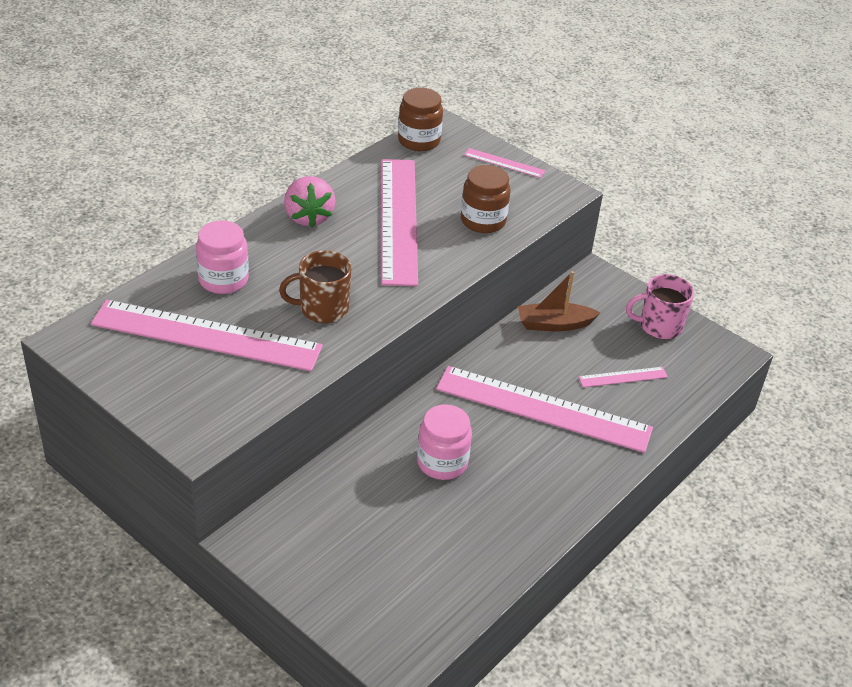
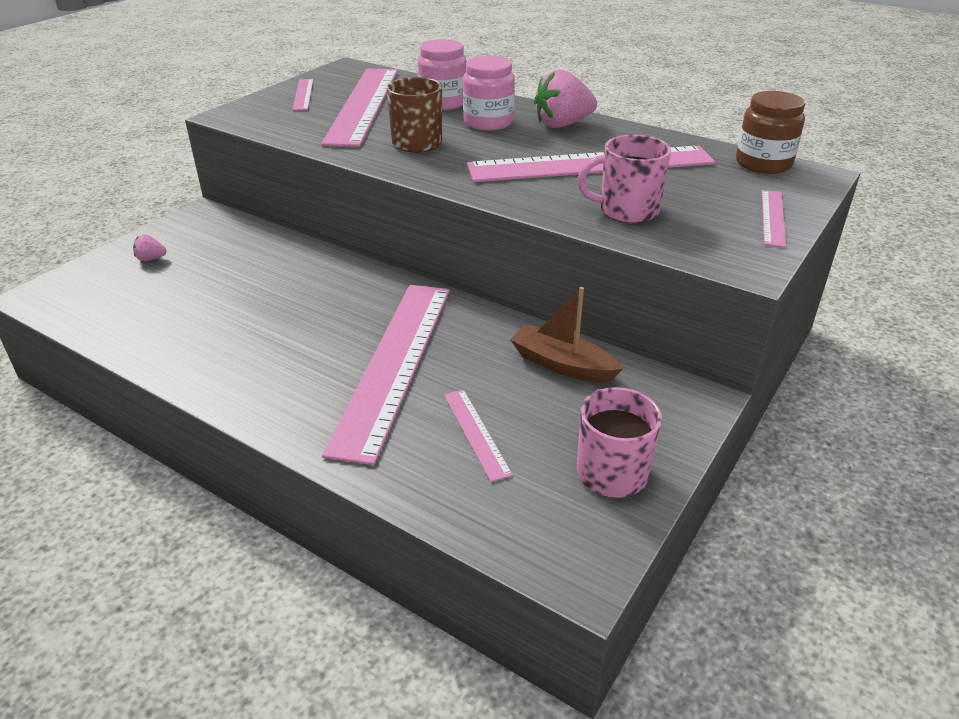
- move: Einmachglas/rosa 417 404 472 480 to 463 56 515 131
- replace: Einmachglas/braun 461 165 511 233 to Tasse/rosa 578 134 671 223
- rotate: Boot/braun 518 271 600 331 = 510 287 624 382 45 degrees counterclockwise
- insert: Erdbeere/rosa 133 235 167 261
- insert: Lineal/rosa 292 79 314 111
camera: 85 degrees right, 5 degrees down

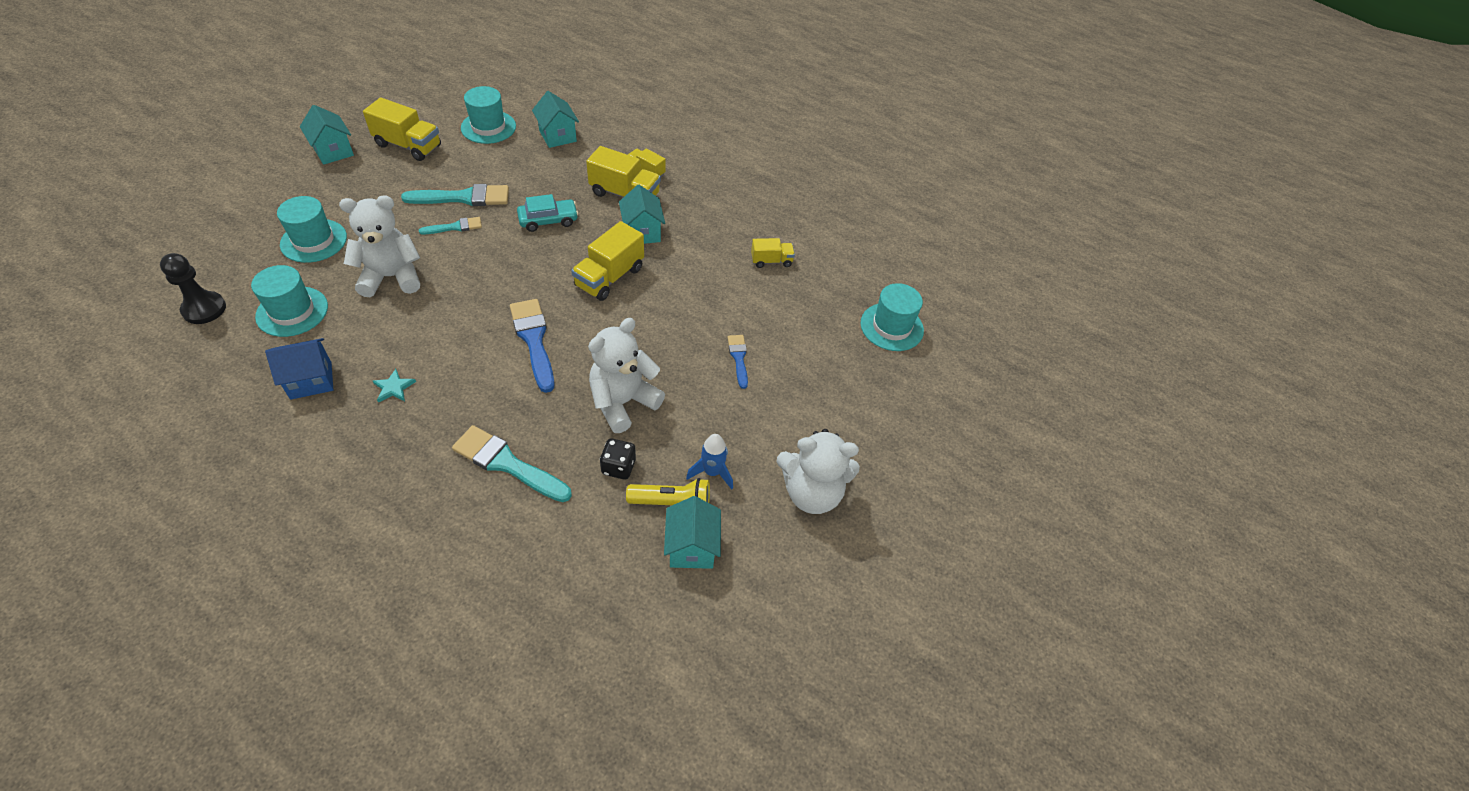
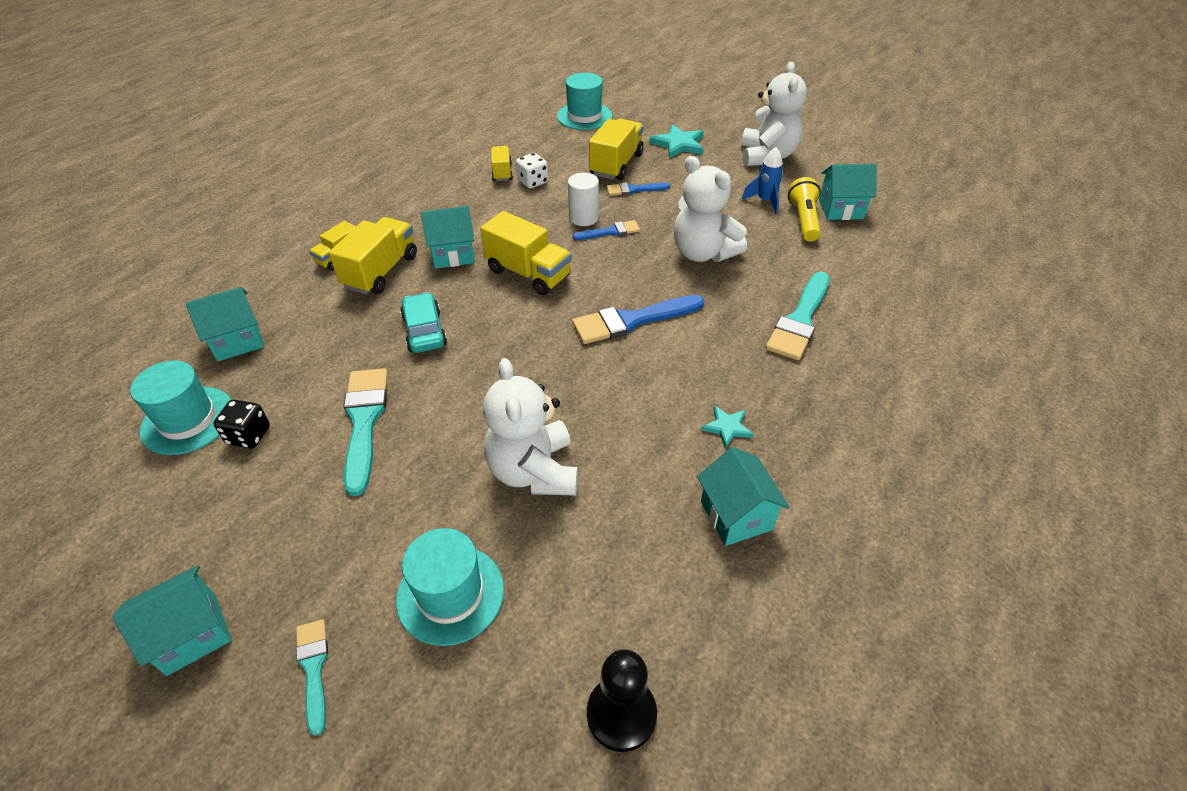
- delete: Hut/türkis 251 265 328 337
- recolor: Haus/blau 265 338 333 400 to Haus/türkis 697 447 790 546
- move: Lastwagen/gelb 363 97 441 161 to 589 119 644 180
- move: Pinsel/türkis 419 217 482 235 to 296 619 328 736
- move: Spielwürfel/schwarz 600 438 636 480 to 213 400 270 448
- insert: Spielwürfel/weiß 516 153 548 189
- insert: Vollzylinder/weiß 568 173 599 226
- insert: Pinsel/blau 572 220 640 240
- insert: Stern/türkis 650 124 704 159
camera: 85 degrees left, 5 degrees down

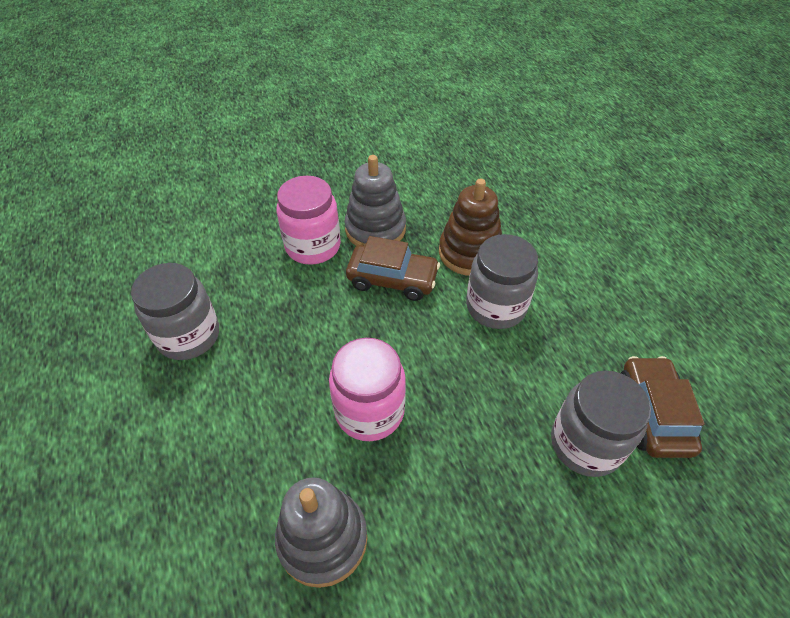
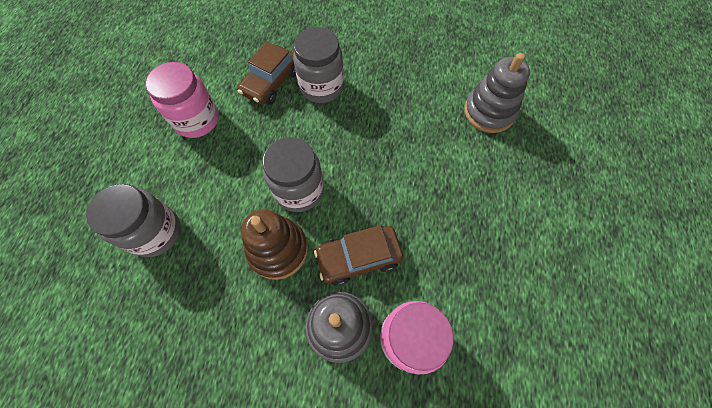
- move: Einmachglas/grau 131 263 219 360 to 86 184 181 257
- move: Einmachglas/rosa 329 338 406 441 to 145 62 219 138
- rotate: Auto/braun 346 236 440 301 = 314 225 403 286 60 degrees counterclockwise
camera: 150 degrees left, 15 degrees up

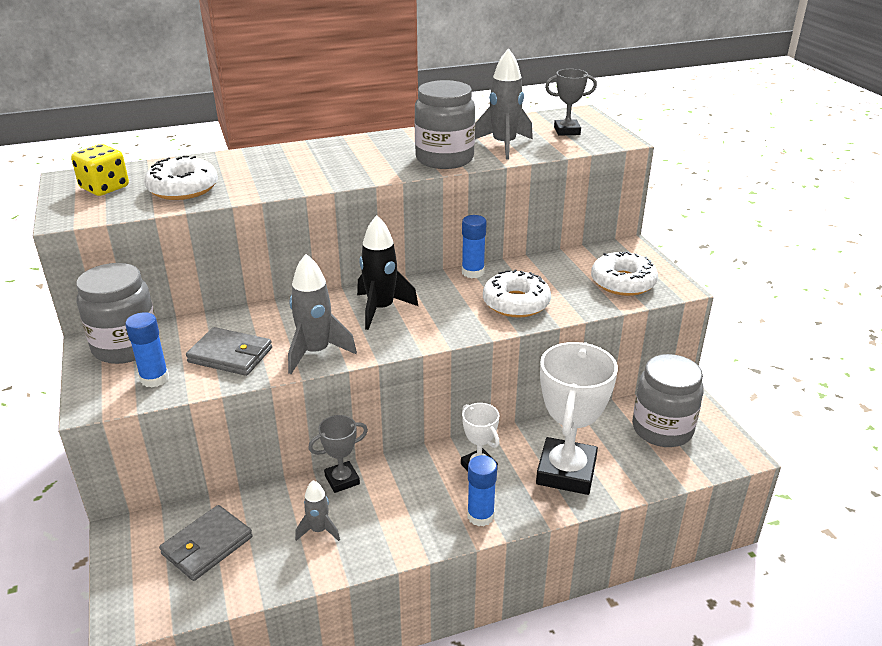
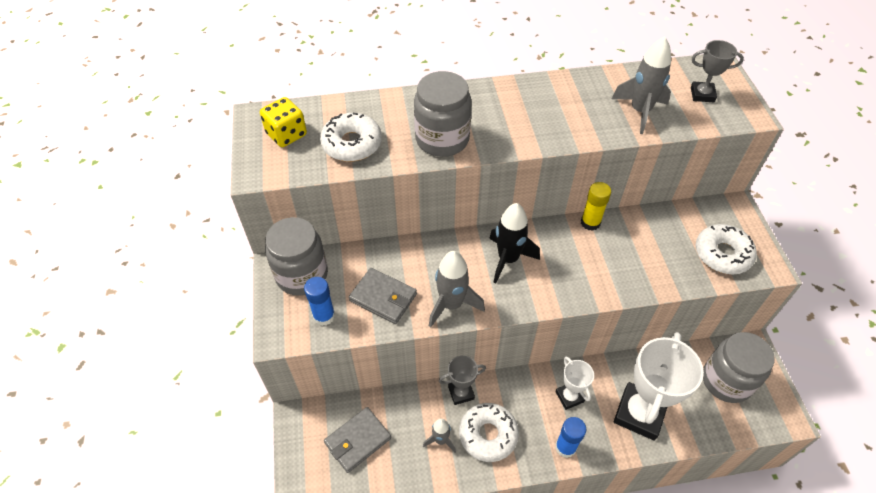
- move: Einmachglas/grau 415 80 475 169 to 414 71 472 157
- recolor: Klebestift/blau 462 215 487 278 to Klebestift/gelb 581 182 611 231
- move: Donut/weiß 483 269 551 318 to 459 403 519 462
camera: 10 degrees right, 20 degrees up

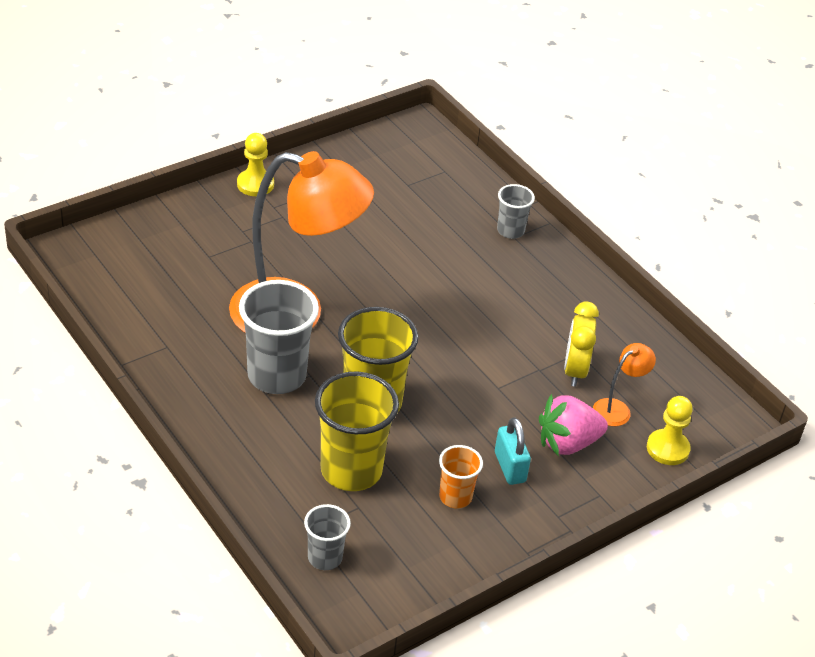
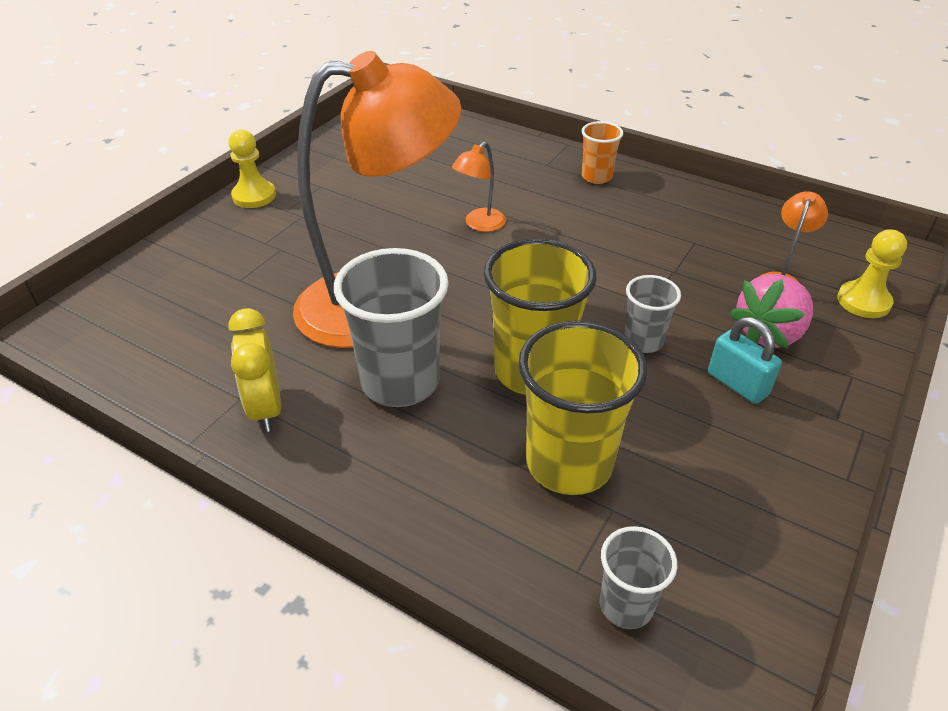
- move: Becher/orange 439 445 483 508 to 582 121 623 184
- move: Becher/grau 497 184 535 239 to 624 275 681 353
- move: Wecker/gelb 564 301 599 387 to 229 308 281 432
- insert: Lampe/orange 452 141 506 232
camera: 20 degrees left, 0 degrees up

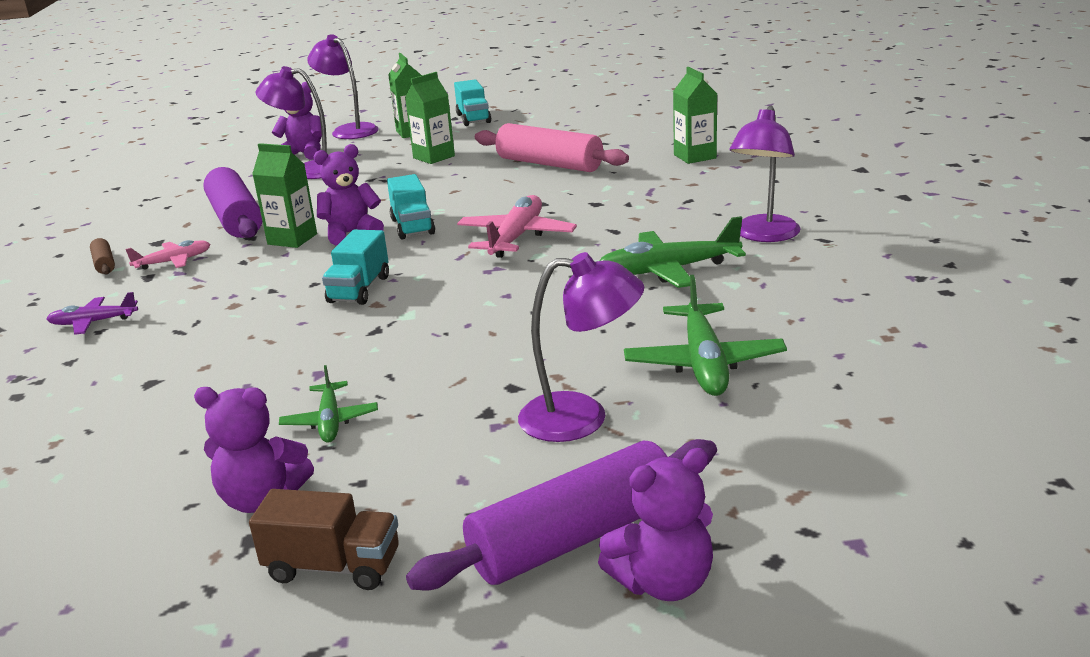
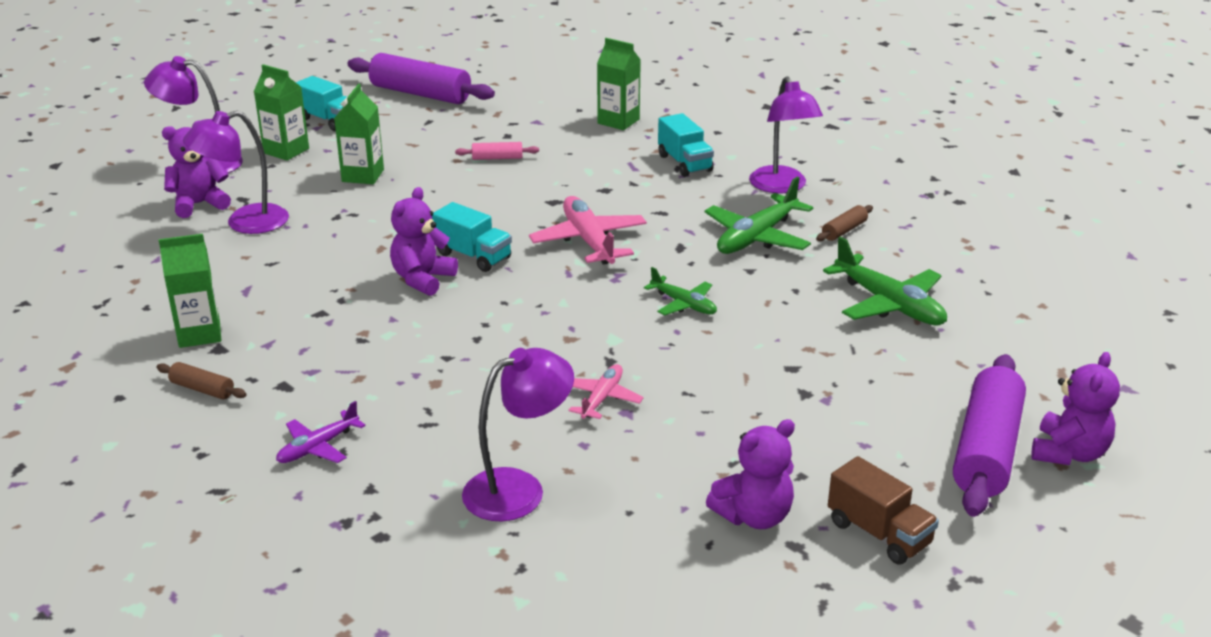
- move: Flugzeug/rosa 126 240 211 269 to 568 364 644 419
- move: Nudelholz/lila 203 167 263 238 to 348 53 495 104
- rotate: Lastwagen/braun 249 489 399 590 = 828 456 939 564 75 degrees clockwise
- move: Getränkekarton/grün 252 143 317 248 to 159 234 221 348
- move: Flugzeug/grün 279 365 378 443 to 644 267 717 315
- move: Lastwagen/türkis 322 230 389 305 to 658 113 714 177
- resize: Nudelholz/rosa 475 123 629 172 = 455 142 539 160 x0.45
- move: Lampe/lila 518 252 644 442 to 462 348 574 521
- insert: Nudelholz/braun 816 205 873 241
camera: 40 degrees left, 5 degrees up

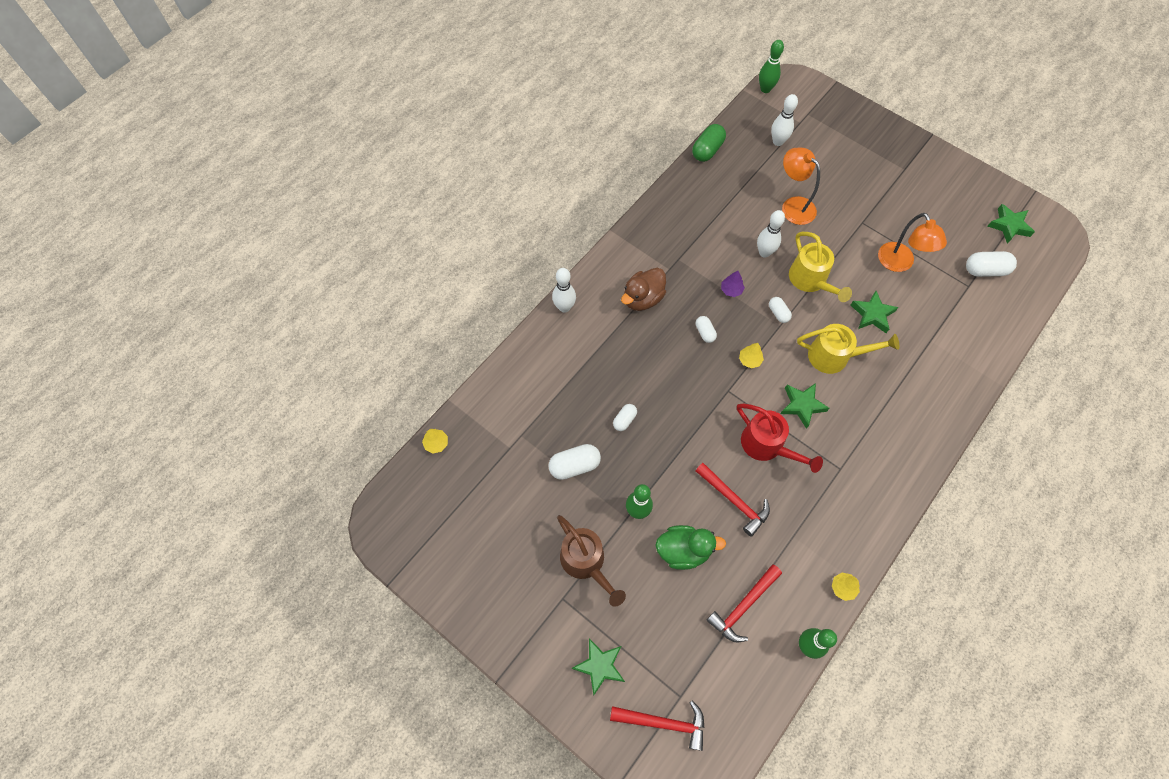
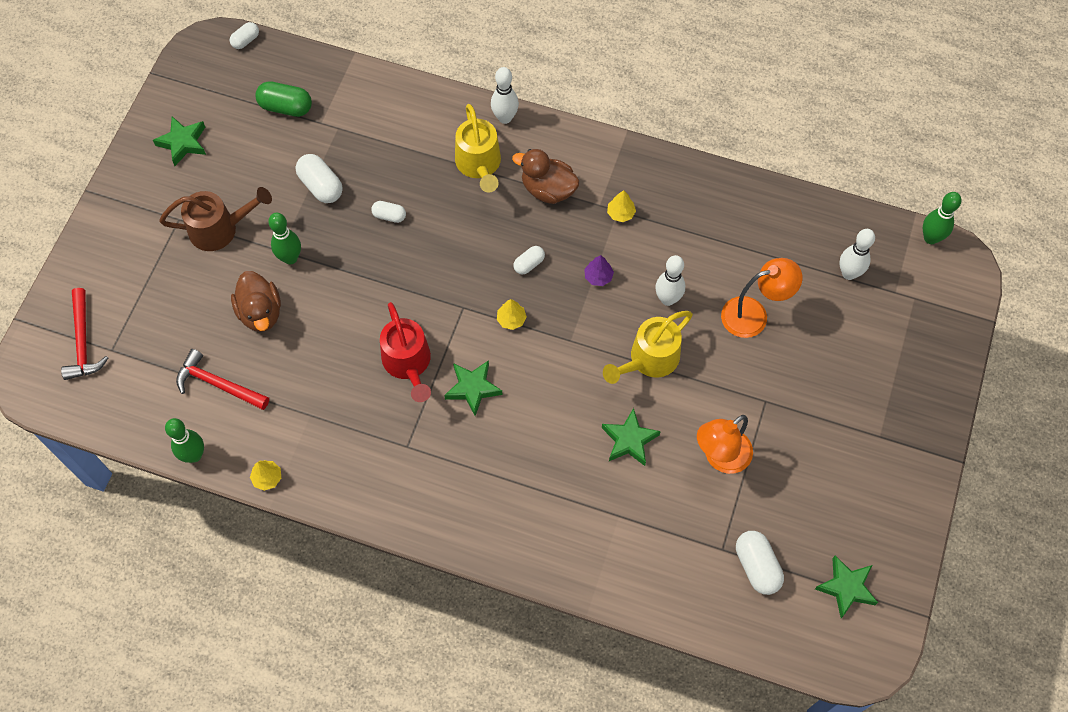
- move: Baum/gelb 422 429 448 454 to 607 190 636 222
- rotate: Gießkanne/braun 557 515 626 607 = 159 187 272 251 135 degrees counterclockwise
- move: Stern/grün 572 638 625 696 to 153 116 206 166
- recolor: Ente/grün 656 525 726 570 to Ente/braun 231 271 281 332
- move: Kapsel/grün 692 124 726 162 to 255 81 312 117
- delete: Hammer/rot 696 463 770 537
- rotate: Gießkanne/rot 737 404 823 473 = 380 302 431 402 45 degrees counterclockwise
- move: Kapsel/weiß 769 297 792 323 to 230 22 259 49
- rotate: Lampe/orange 782 148 820 225 = 721 258 802 338 45 degrees clockwise
- move: Gießkanne/gelb 797 324 899 374 to 455 104 501 193
camera: 70 degrees right, 0 degrees up

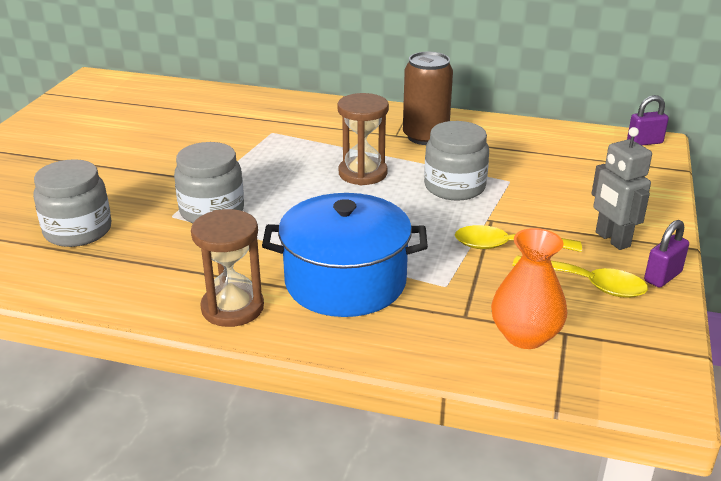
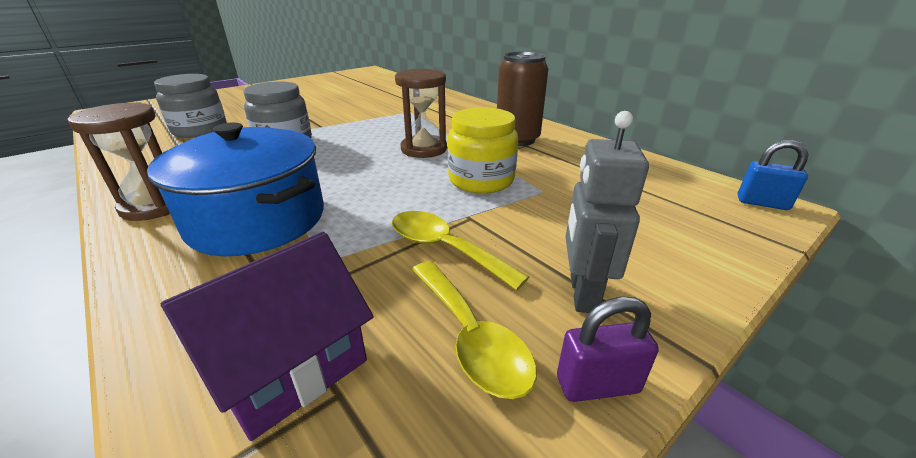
- recolor: Einmachglas/grau 424 121 489 201 to Einmachglas/gelb 448 107 518 193
- replace: Vase/orange 491 228 567 349 to Haus/lila 161 232 374 441
- recolor: Vorhängeschloss/lila 627 95 669 145 to Vorhängeschloss/blau 737 140 809 210
camera: 35 degrees right, 0 degrees up

